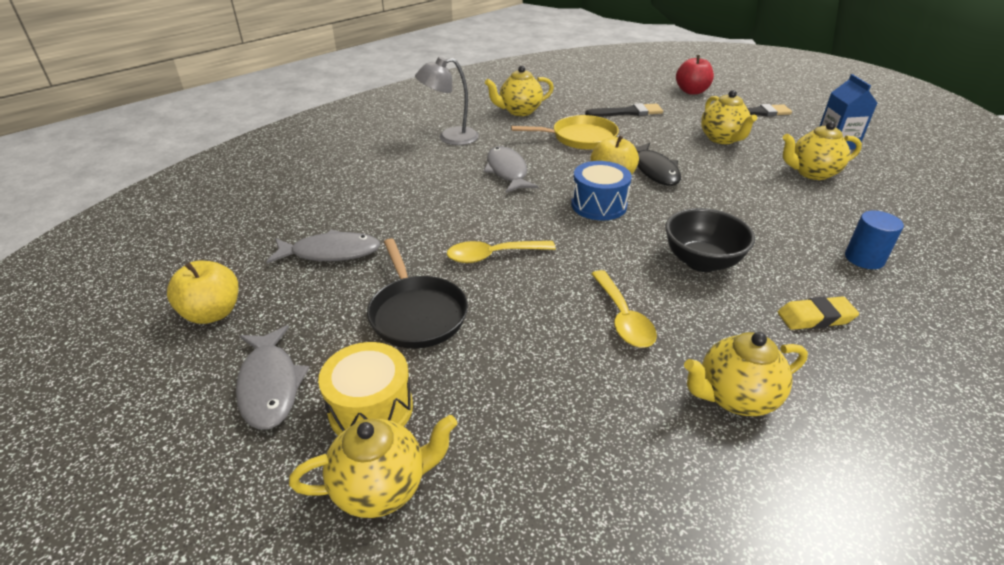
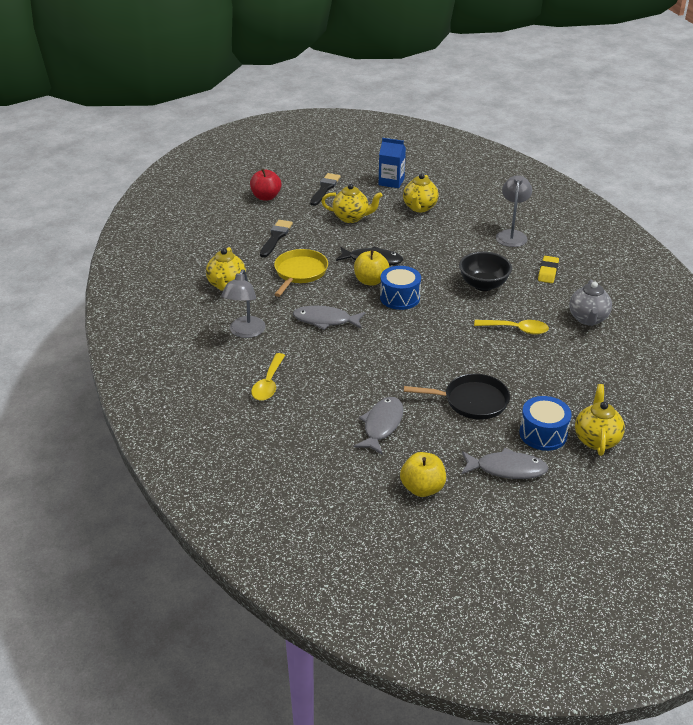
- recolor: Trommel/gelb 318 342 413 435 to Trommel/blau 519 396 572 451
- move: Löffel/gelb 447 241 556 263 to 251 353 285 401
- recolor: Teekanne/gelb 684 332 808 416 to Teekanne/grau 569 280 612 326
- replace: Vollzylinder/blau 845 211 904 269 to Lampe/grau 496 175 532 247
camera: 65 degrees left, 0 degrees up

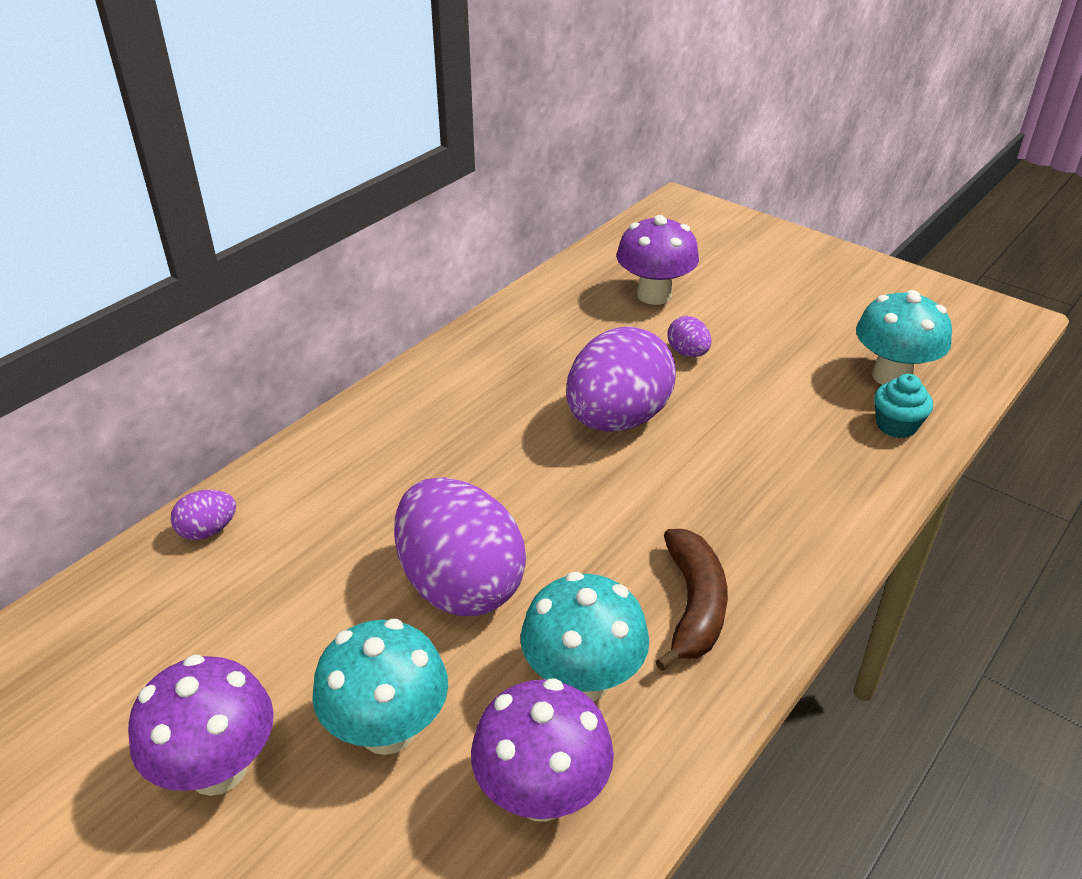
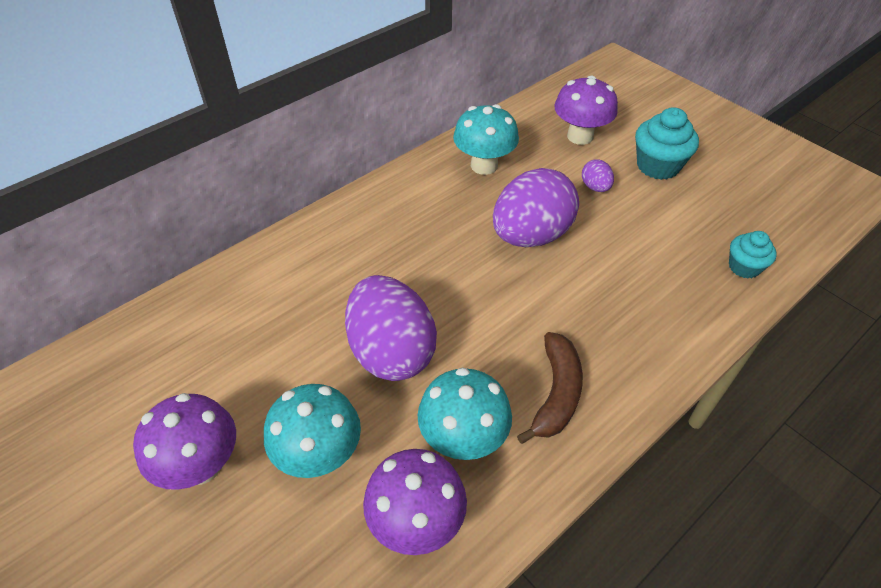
- delete: Ei/lila 170 490 236 540
- move: Pilz/türkis 856 290 952 385 to 453 104 519 175
- insert: Muffin/türkis 635 107 699 180
camera: 10 degrees right, 10 degrees up

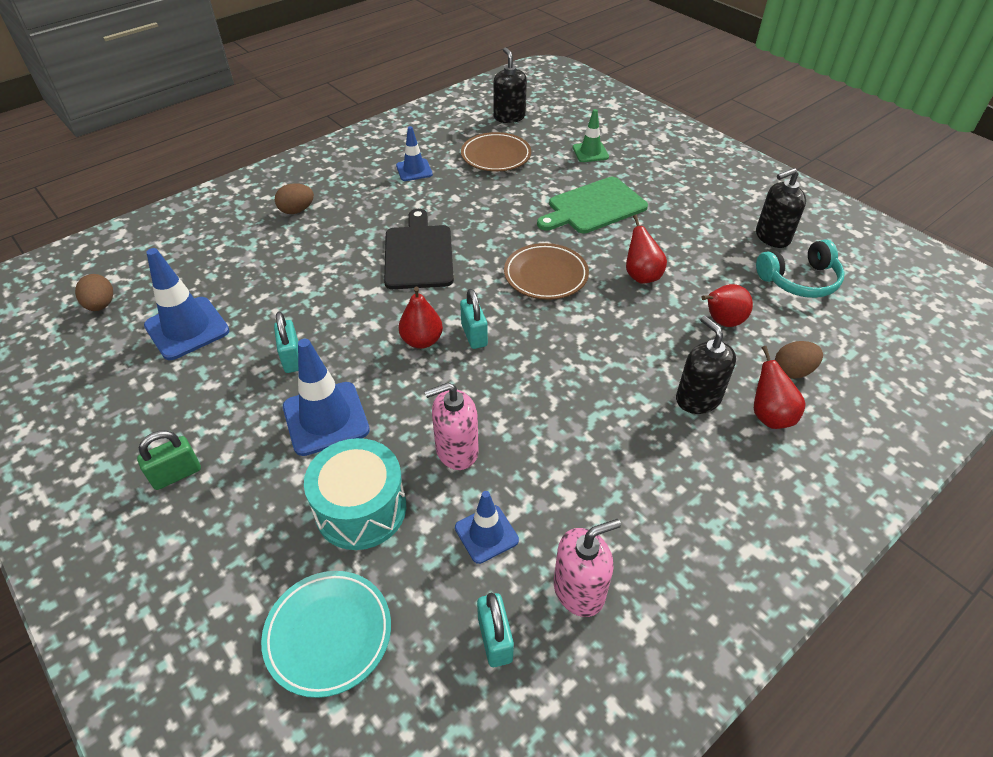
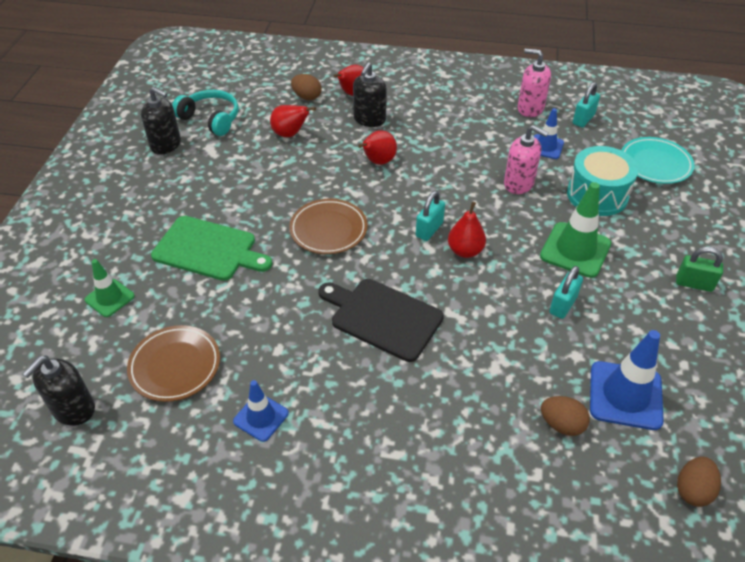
- move: Ei/braun 275 183 314 214 to 541 396 590 436
- recolor: Leitkegel/blau 283 339 370 456 to Leitkegel/grün 540 182 611 278
- rotate: Schneidebrett/schwarz 384 209 454 289 = 318 279 444 362 75 degrees clockwise
- move: Birne/rot 626 215 667 284 to 358 130 397 165
camera: 130 degrees left, 0 degrees up

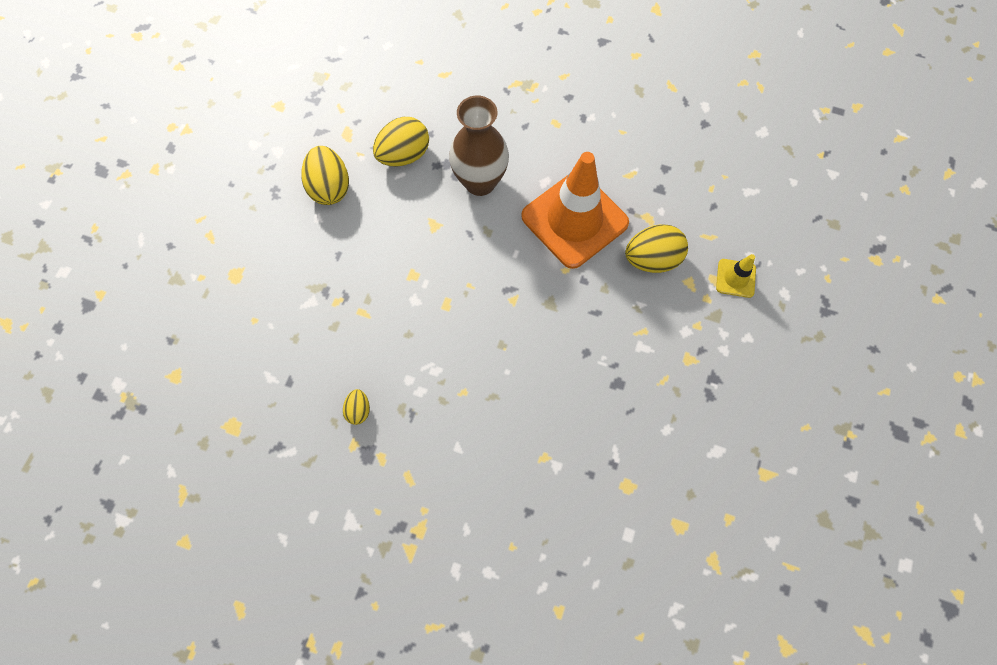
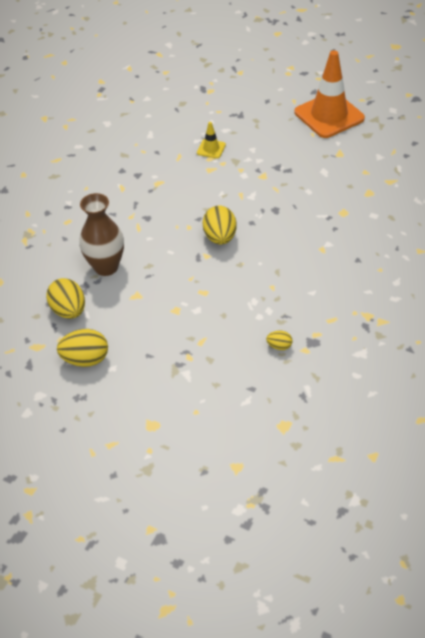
- move: Leitkegel/orange 521 152 629 269 to 294 50 365 138
- move: Ei/gelb 625 224 688 273 to 203 206 237 245
camera: 80 degrees left, 20 degrees down

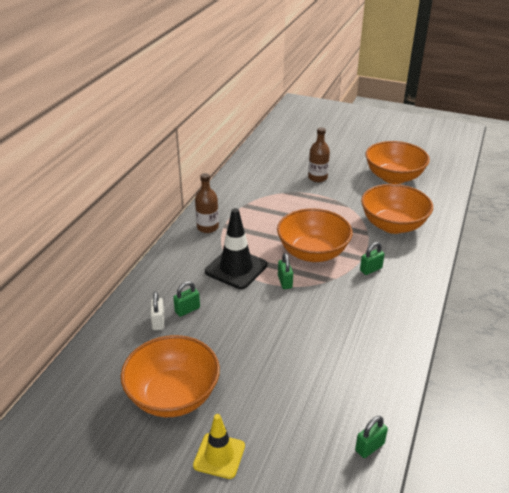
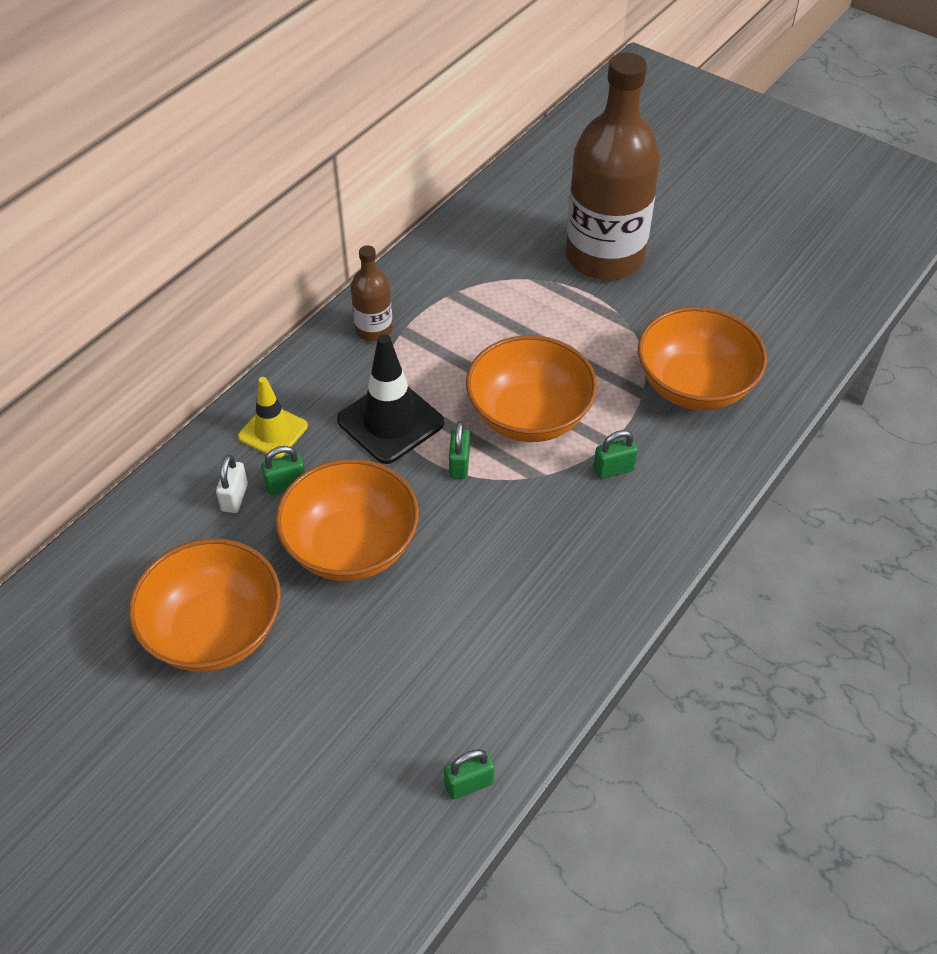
- move: Leitkegel/gelb 193 414 245 479 to 238 377 308 458
- resize: Flasche/braun 308 127 330 182 = 566 53 661 280 x2.22
- move: Schüssel/orange 366 141 430 184 to 275 459 419 581
camera: 15 degrees right, 15 degrees up

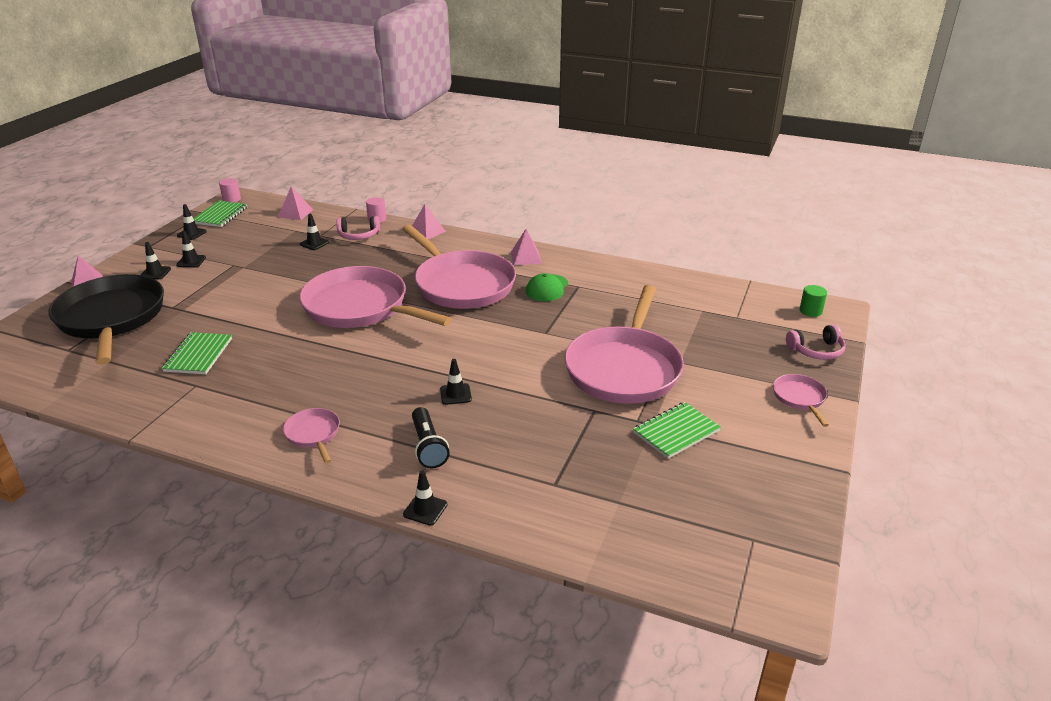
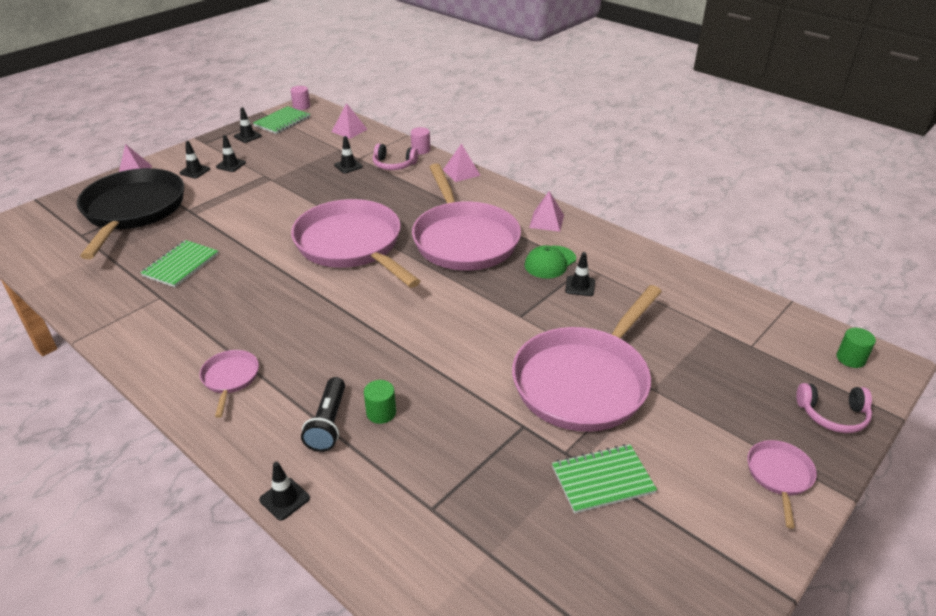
- move: Leitkegel/schwarz 440 359 472 405 to 565 252 595 296
- insert: Vollzylinder/grün 364 380 396 424
camera: 20 degrees right, 5 degrees up

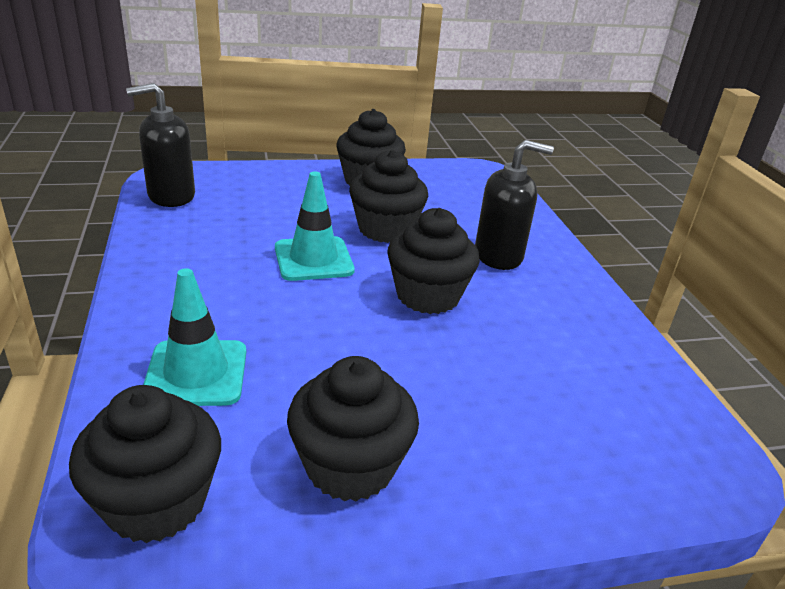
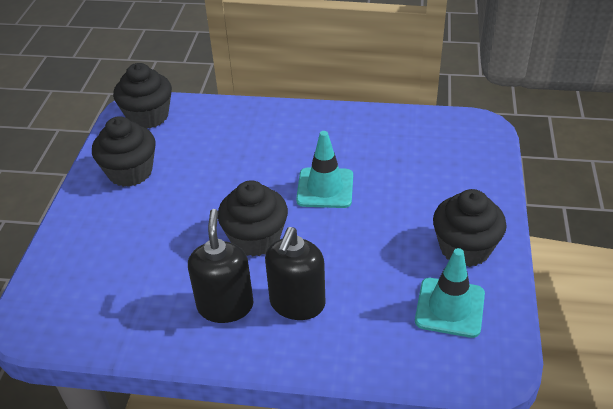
- move: Seifenspender/schwarz 126 83 195 207 to 188 209 254 323
- move: Leitkegel/türkis 143 268 246 406 to 415 248 485 338
- delete: Muffin/schwarz 349 150 428 243
camera: 115 degrees right, 10 degrees up

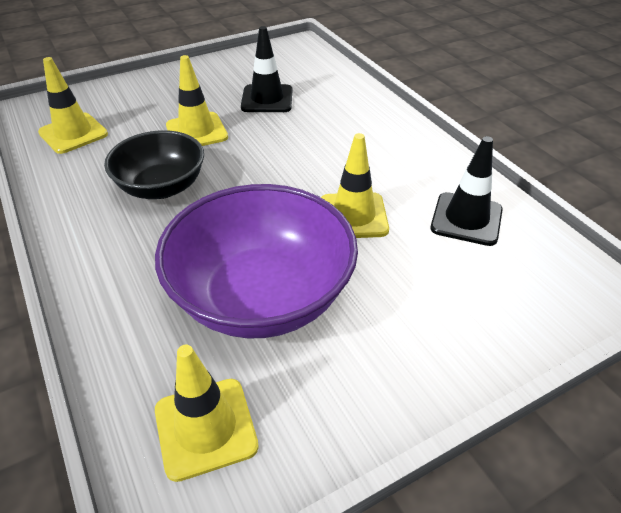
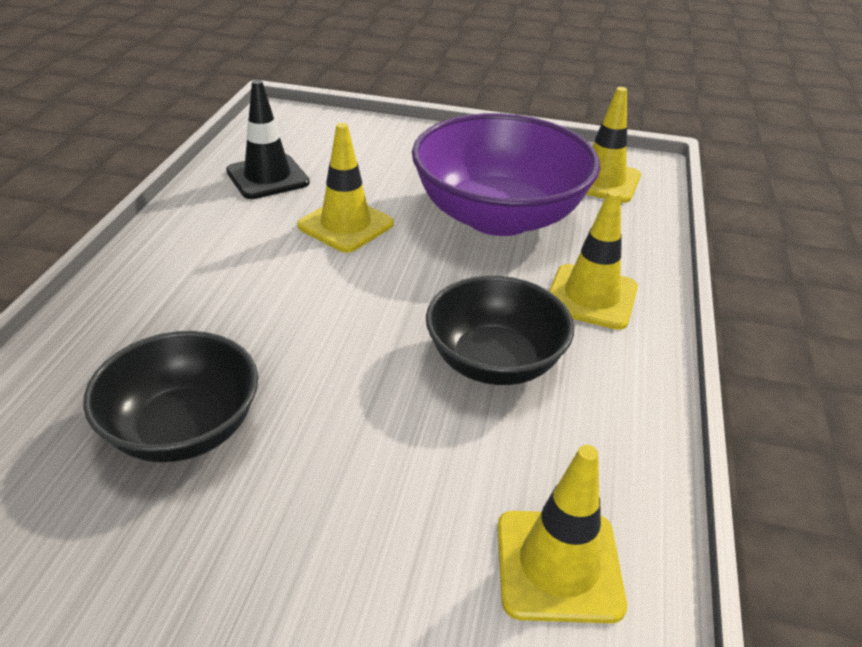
- move: Leitkegel/gelb 166 55 228 146 to 549 190 638 330
- replace: Leitkegel/schwarz 241 26 292 112 to Schüssel/schwarz 83 331 258 462
camera: 140 degrees left, 5 degrees down

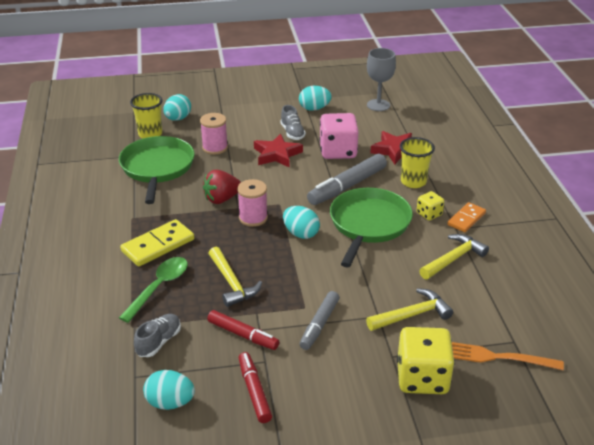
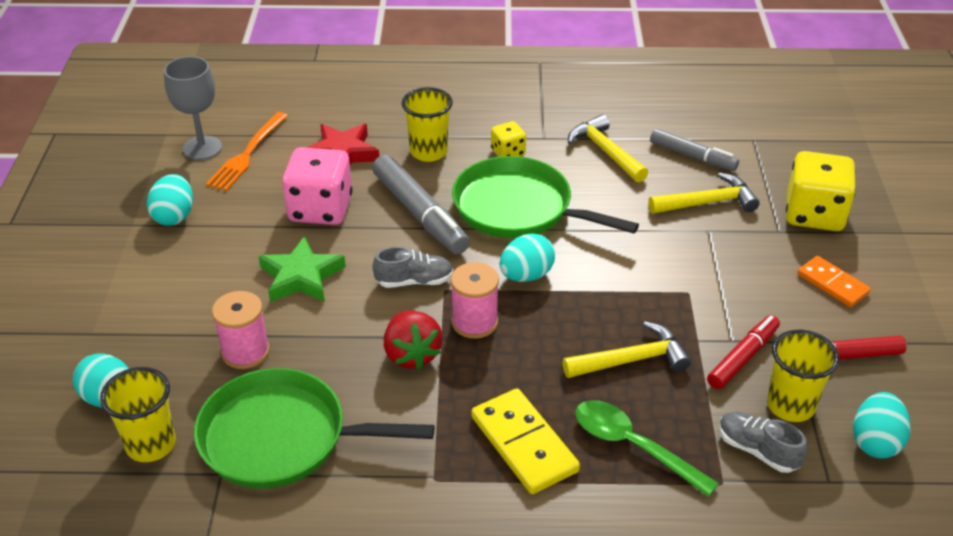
- recolor: Stern/rot 254 134 303 167 to Stern/grün 258 236 346 302
- move: Schuh/grau 280 105 306 140 to 373 246 453 288
- move: Filzstift/grau 300 291 339 350 to 650 129 739 171
- rotate: Hammer/gelb 366 288 453 331 = 649 172 760 214 90 degrees clockwise
- move: Dominostein/orange 447 202 486 232 to 798 256 871 307
- move: Gabel/orange 452 342 564 370 to 206 112 288 191
- insert: Becher/gelb 767 330 839 422
camera: 80 degrees left, 5 degrees up

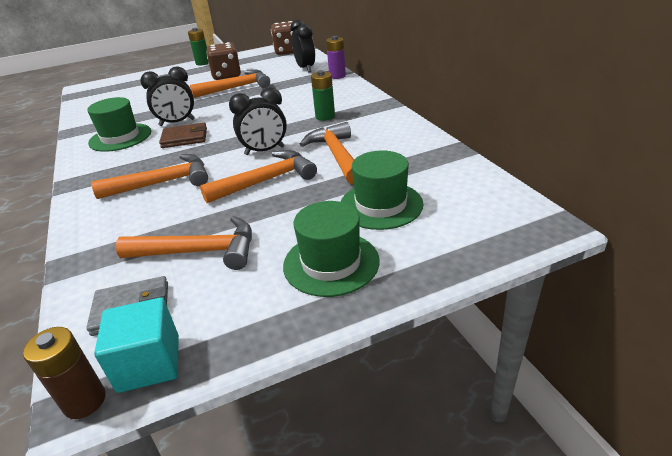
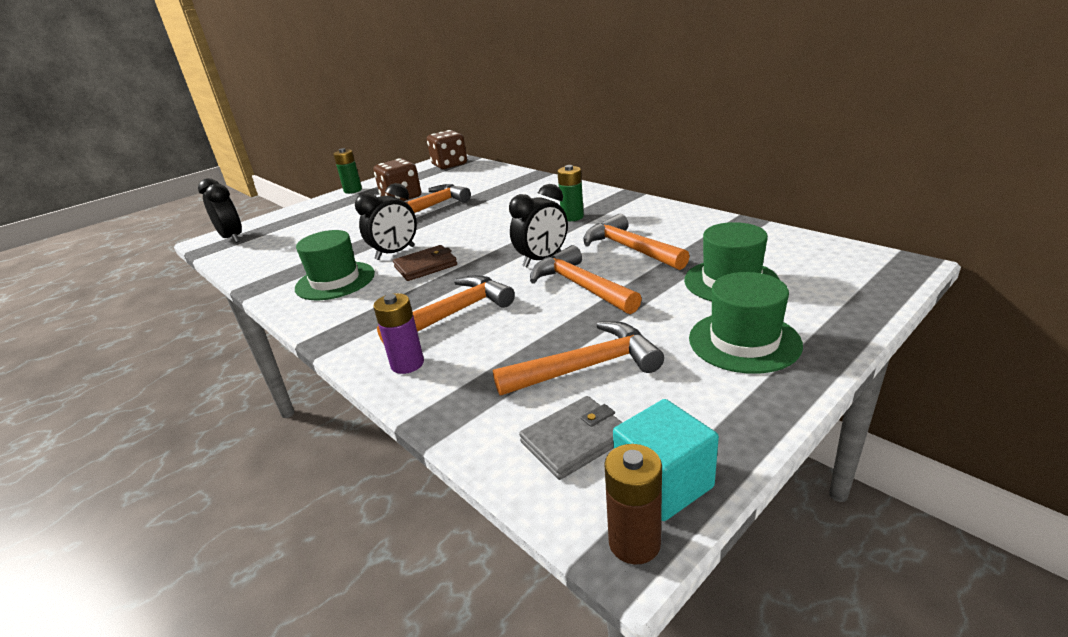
- rotate: Hammer/orange 200 150 317 203 = 530 245 642 314 75 degrees counterclockwise
- move: Wecker/schwarz 290 20 315 72 to 198 178 242 243
- move: Batterie/lila 326 36 346 79 to 373 293 424 374
camera: 20 degrees left, 5 degrees down

